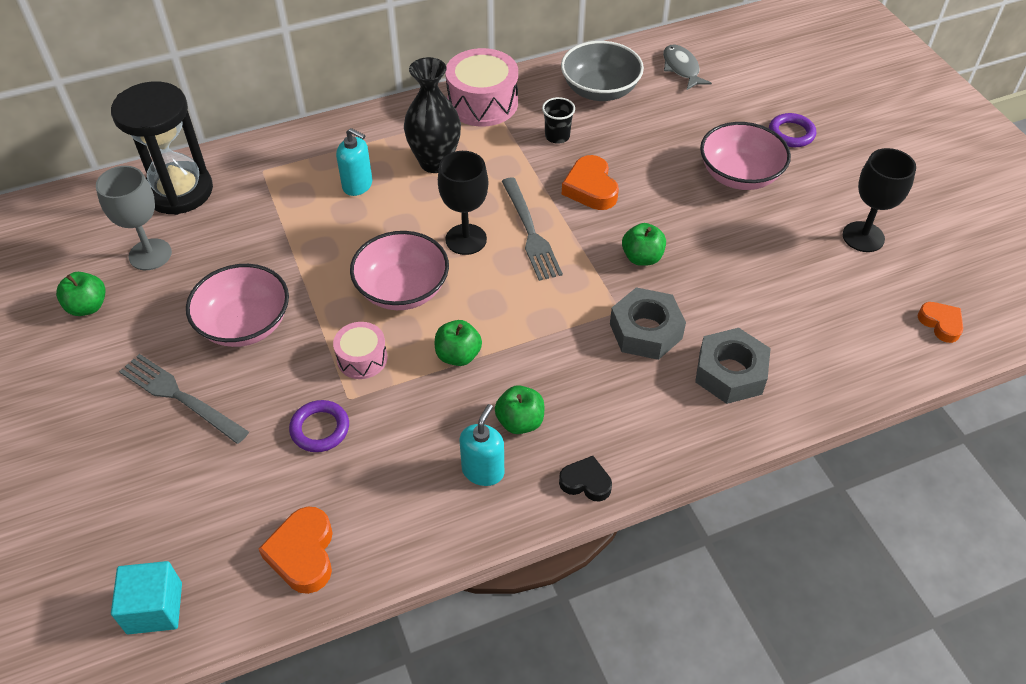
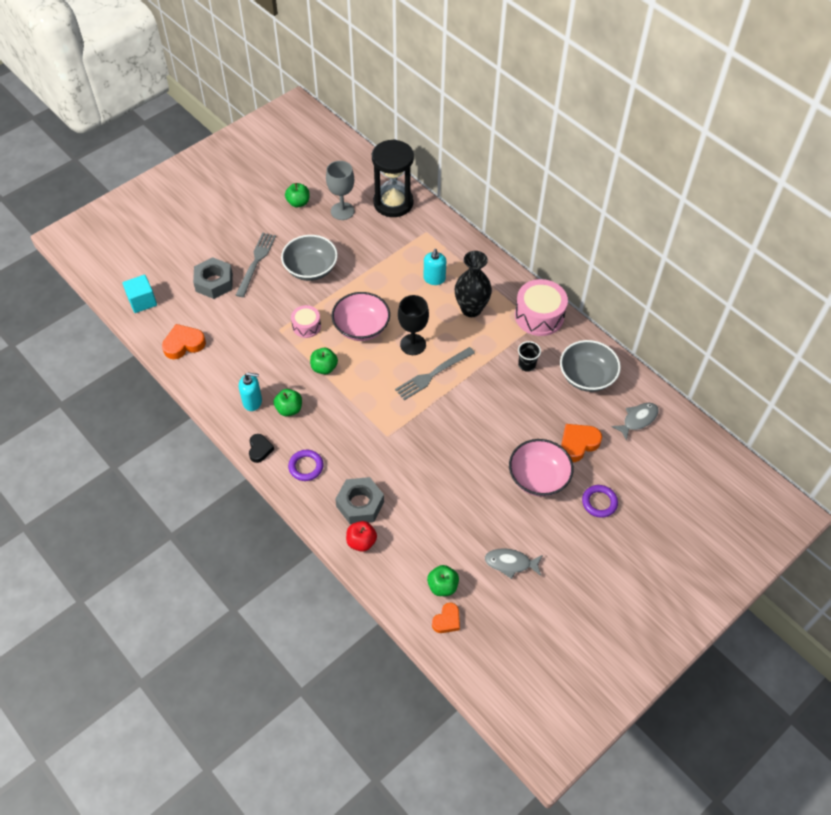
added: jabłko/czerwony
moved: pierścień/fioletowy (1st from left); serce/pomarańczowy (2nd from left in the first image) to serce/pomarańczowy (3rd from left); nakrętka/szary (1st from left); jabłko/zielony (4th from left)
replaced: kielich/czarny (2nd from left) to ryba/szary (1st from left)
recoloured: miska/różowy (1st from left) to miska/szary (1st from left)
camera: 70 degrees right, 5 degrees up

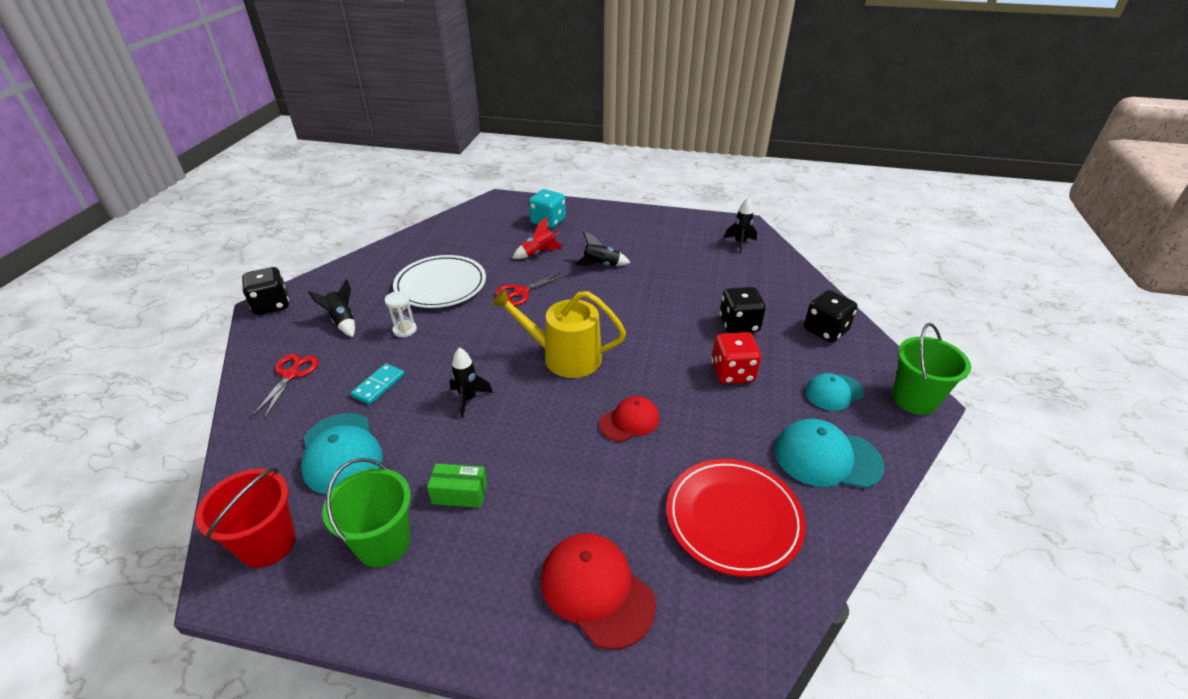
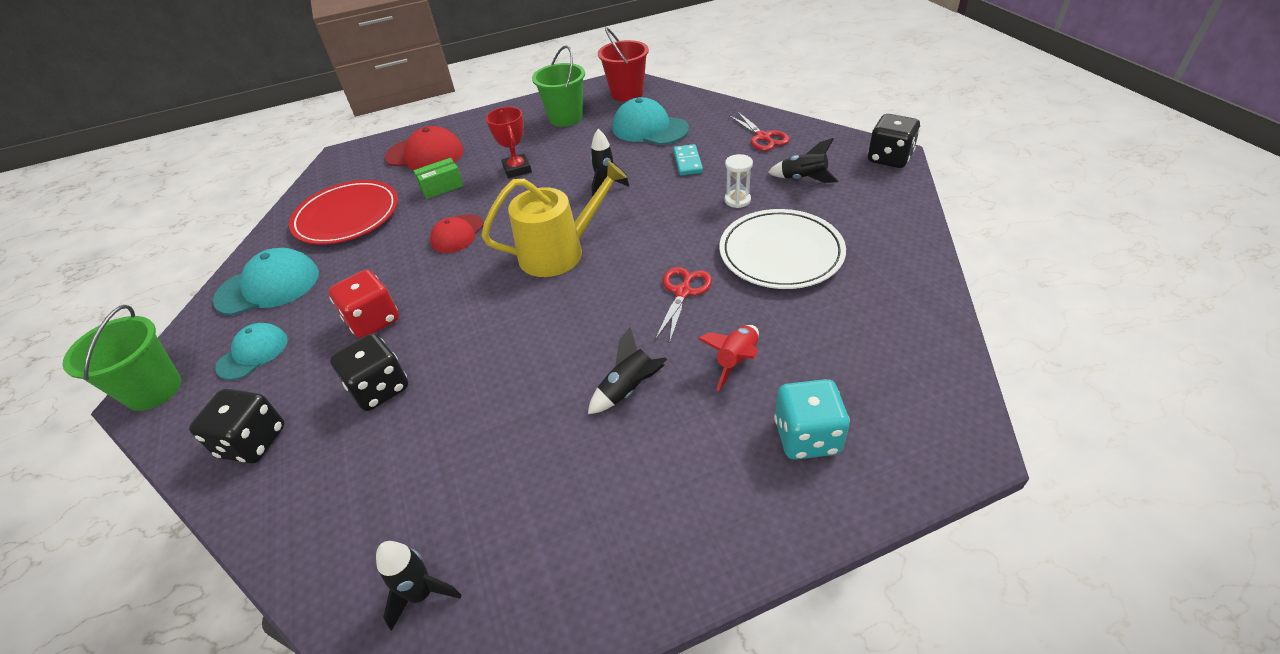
added: puchar/czerwony
moved: pudełko/zielony
camera: 150 degrees right, 5 degrees up

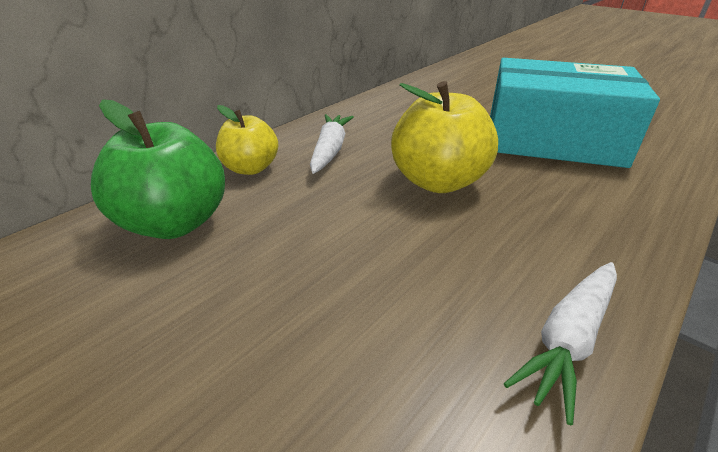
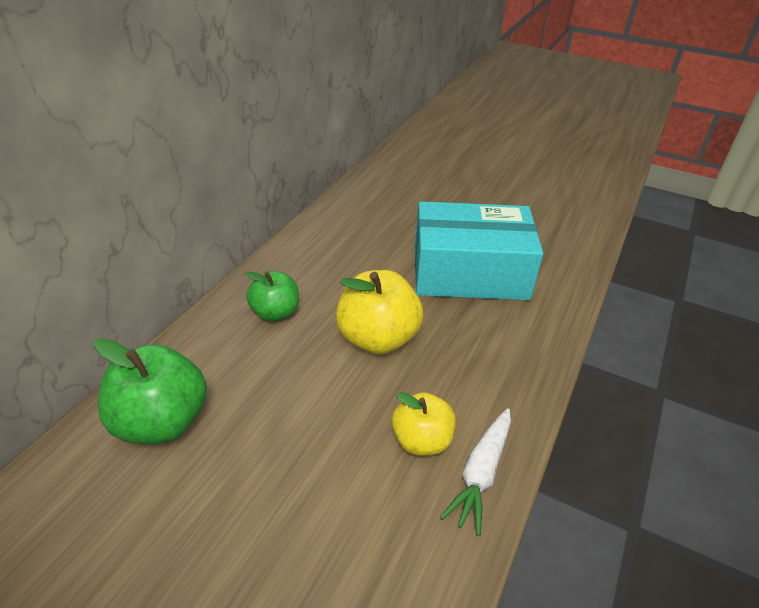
moved: jabłko/żółty (1st from left in the first image) to jabłko/żółty (2nd from left)
replaced: marchewka/biały (1st from left) to jabłko/zielony (2nd from left)
camera: 15 degrees left, 5 degrees up

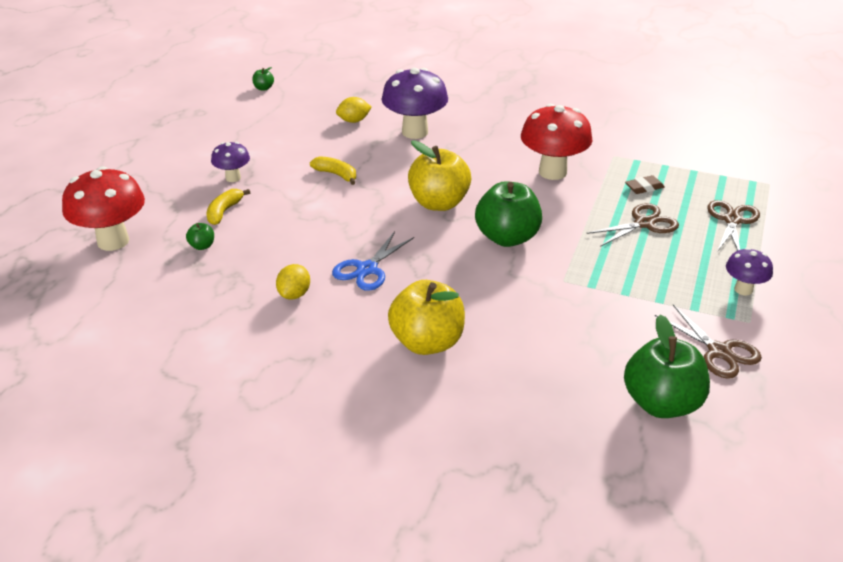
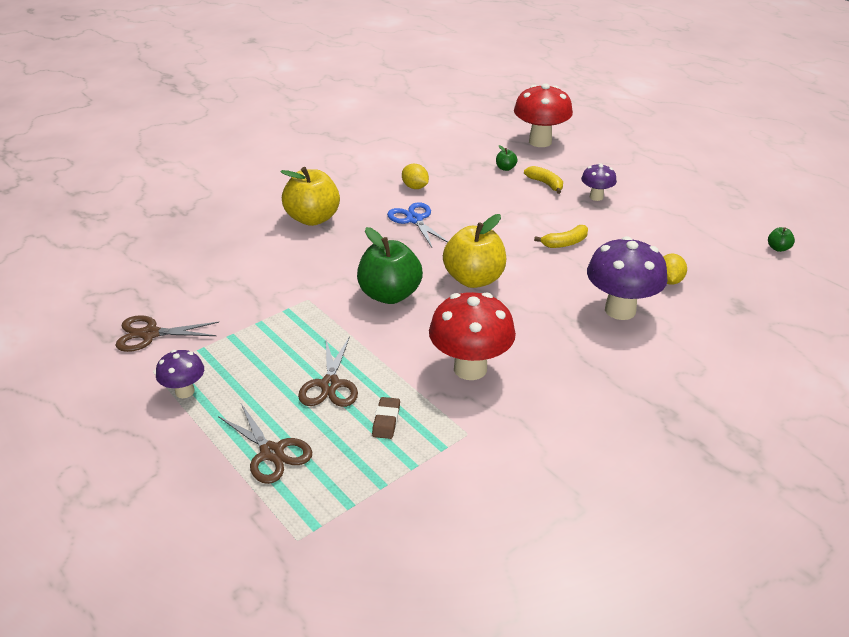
removed: jabłko/zielony (4th from left)
camera: 120 degrees right, 0 degrees up

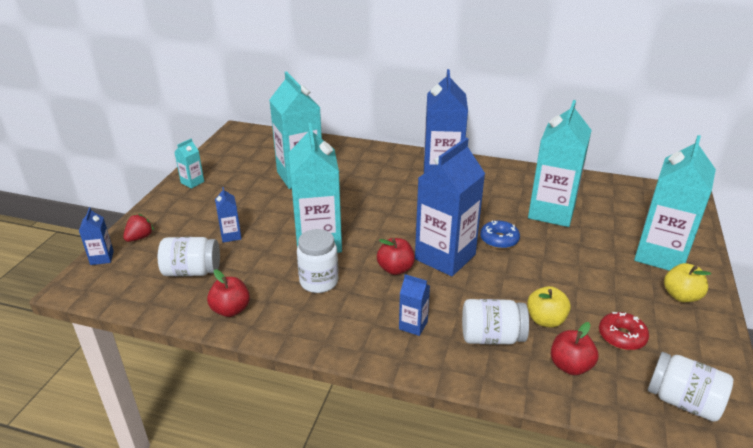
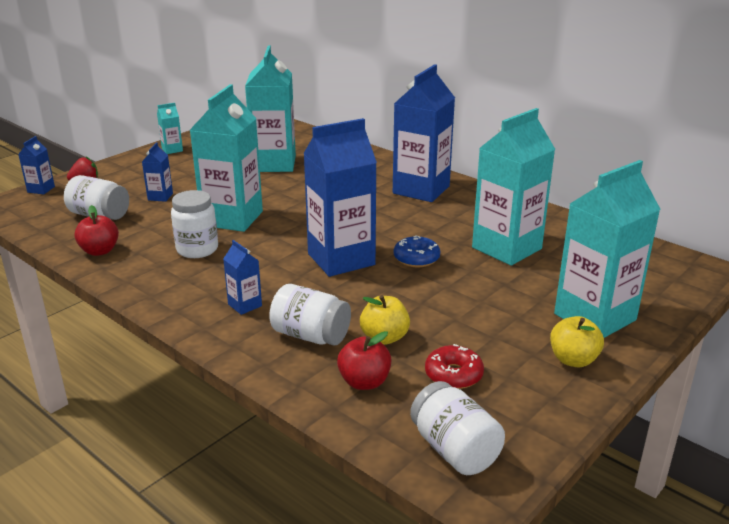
removed: jabłko/czerwony (2nd from left)
camera: 25 degrees right, 5 degrees down

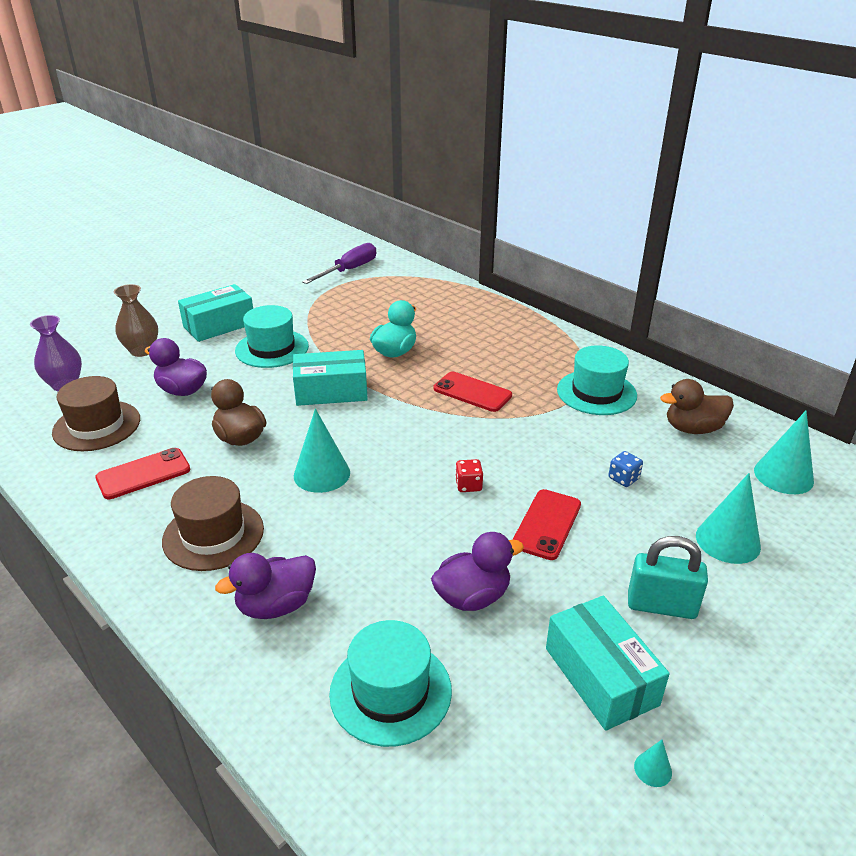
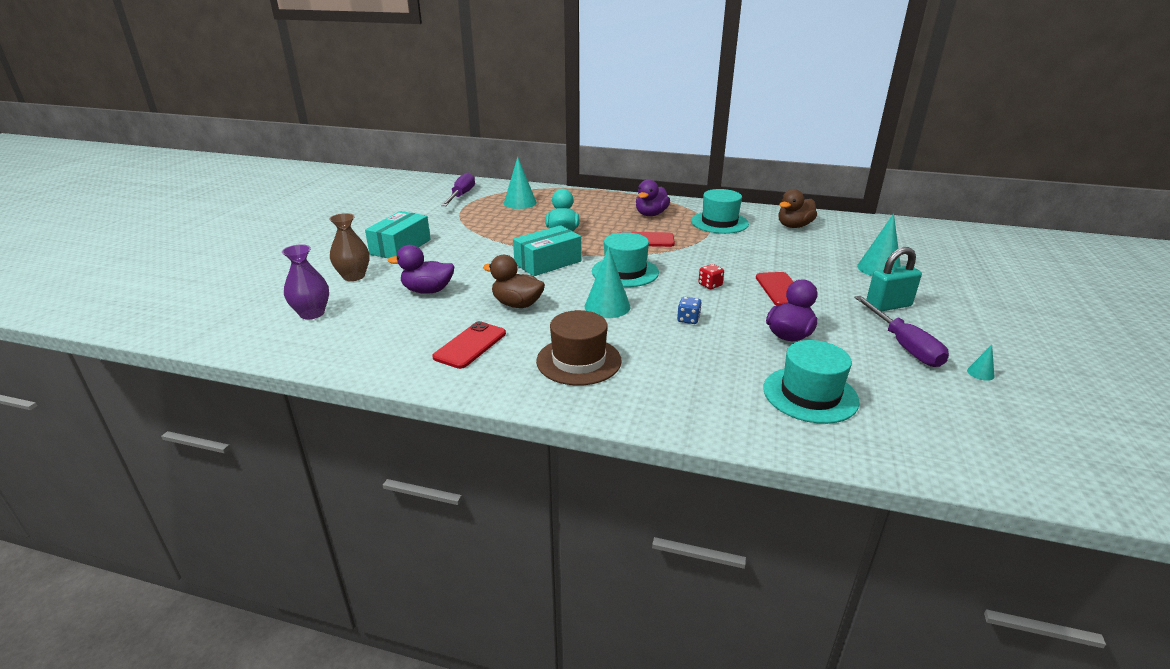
removed: kapelusz/brązowy (1st from left)
moved: kaczka/fioletowy (2nd from left); kapelusz/turkusowy (1st from left); kostka do gry/niebieski; stożek/turkusowy (4th from left in the first image) to stożek/turkusowy (1st from left)
replaced: pudełko/turkusowy (3rd from left) to śrubokręt/fioletowy (2nd from left)
camera: 30 degrees left, 5 degrees down

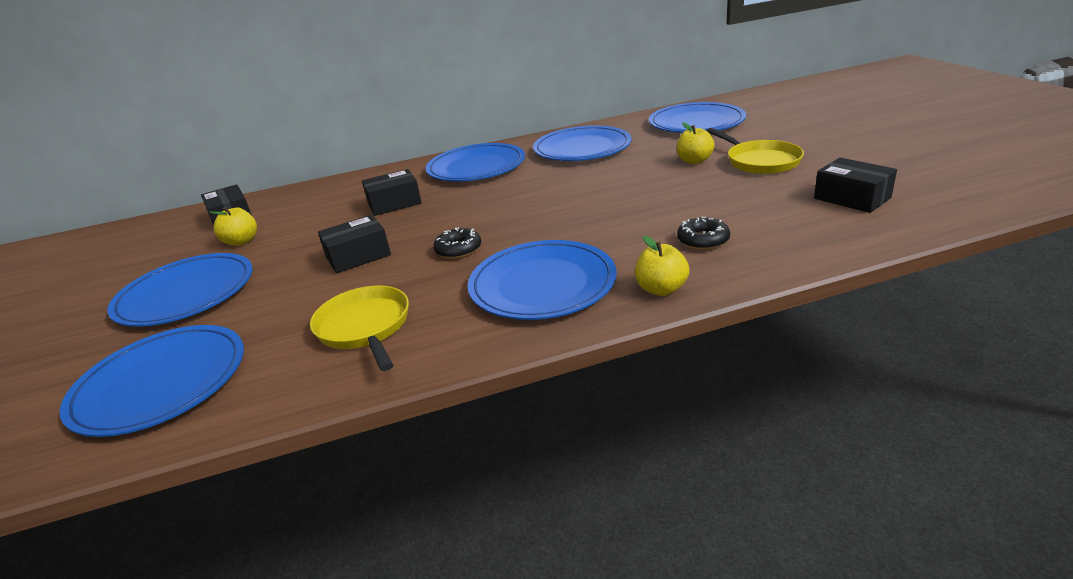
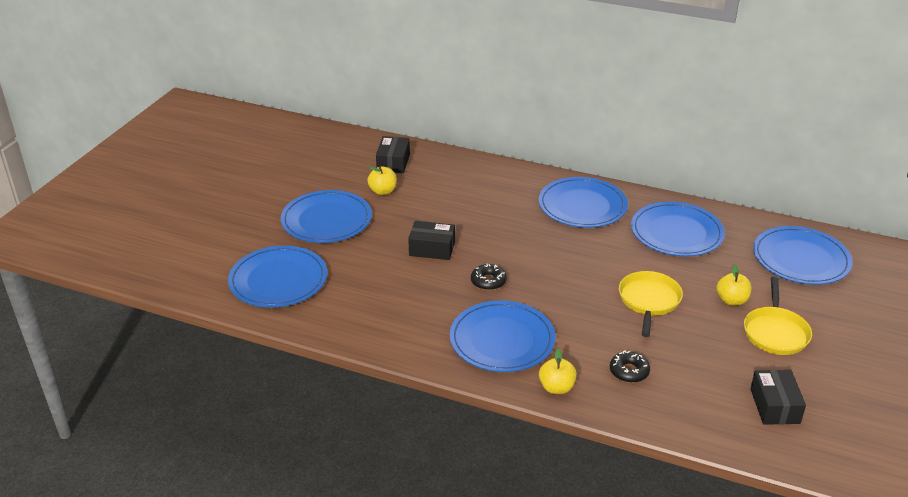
removed: pudełko/czarny (3rd from left)
moved: patelnia/żółty (1st from left)
camera: 35 degrees right, 5 degrees up

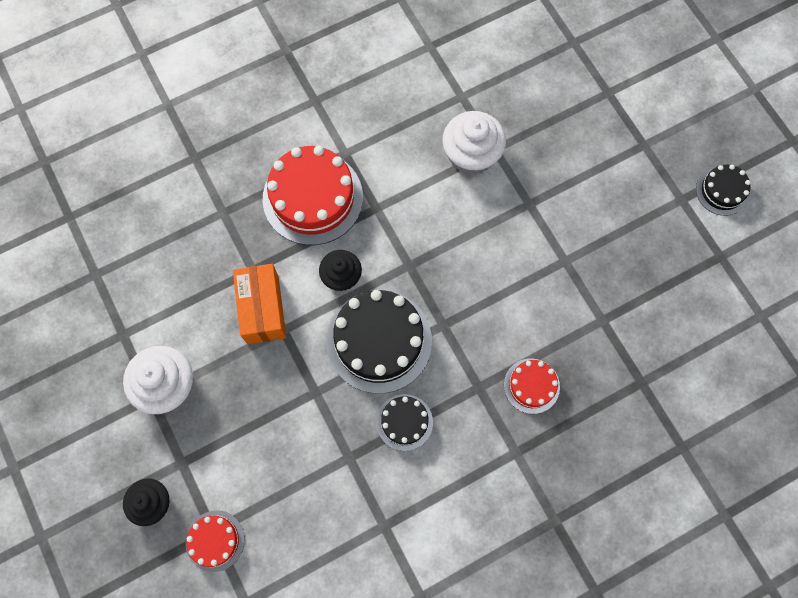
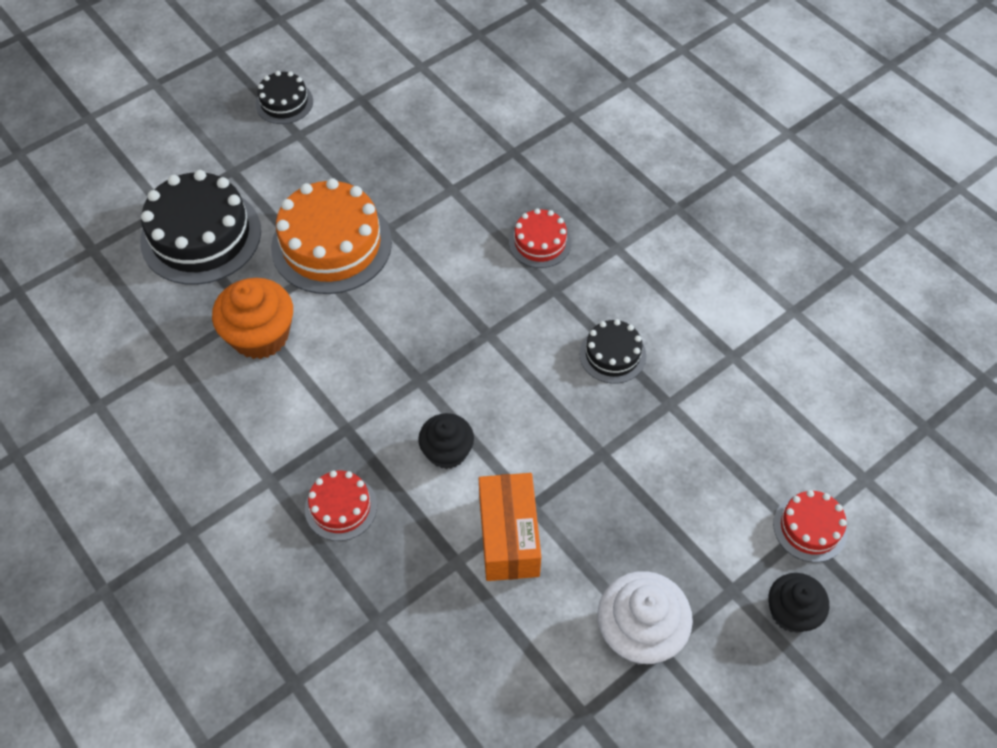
added: tort/pomarańczowy
moved: tort/czarny (1st from left)
recoloured: muffinka/biały (2nd from left) to muffinka/pomarańczowy
turned: pudełko/pomarańczowy 75 degrees counterclockwise
resized: tort/czerwony (2nd from left in the first image) x0.52
camera: 100 degrees left, 15 degrees down

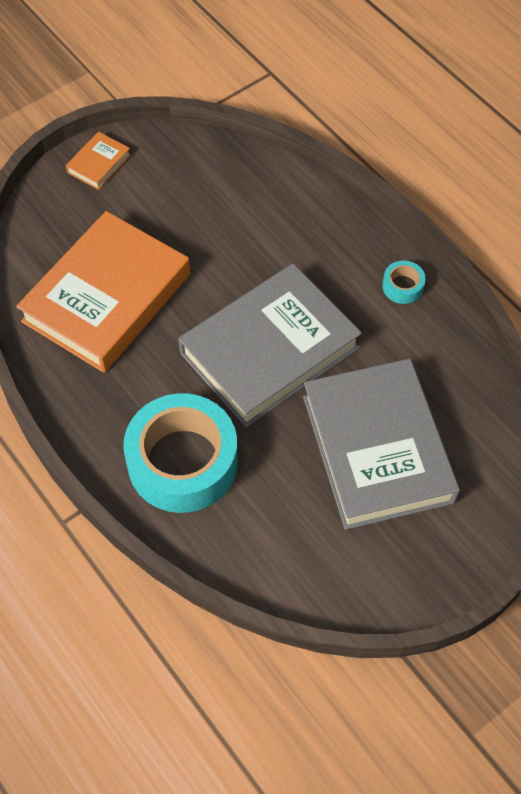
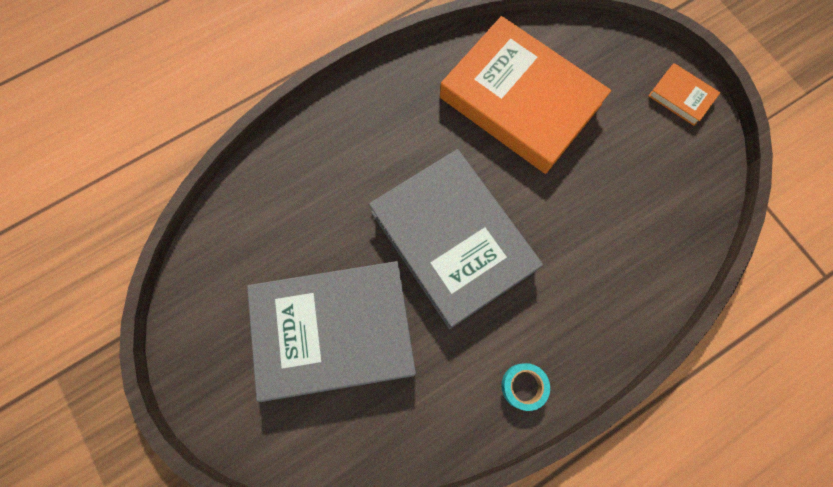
removed: taśma klejąca/turkusowy (1st from left)
camera: 95 degrees right, 15 degrees up

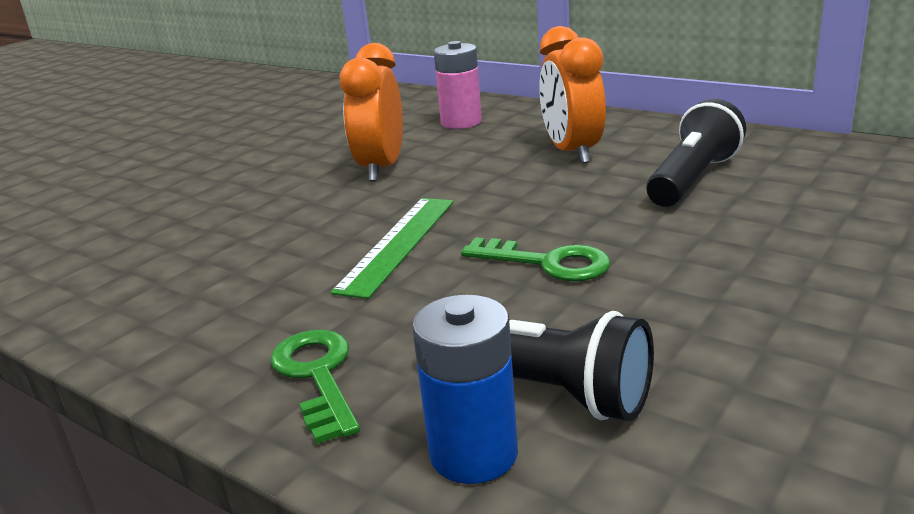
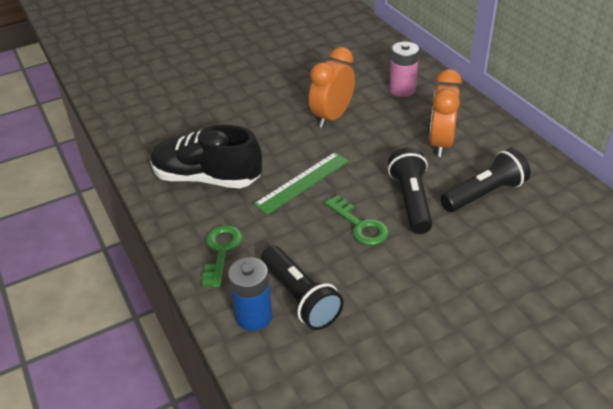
added: but/czarny; latarka/czarny (2nd from left)
camera: 25 degrees right, 15 degrees up

